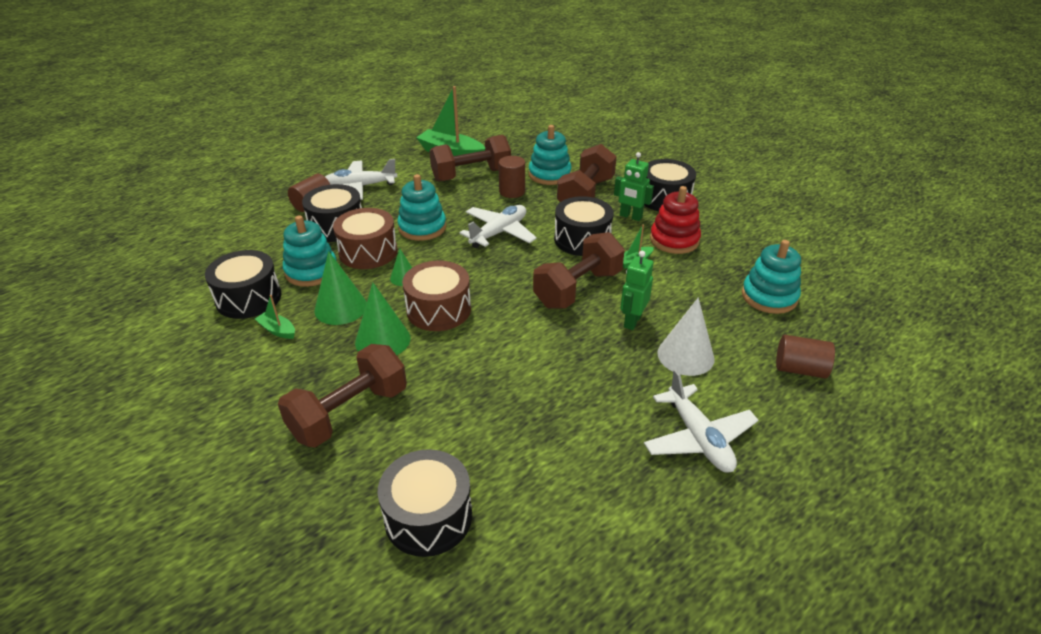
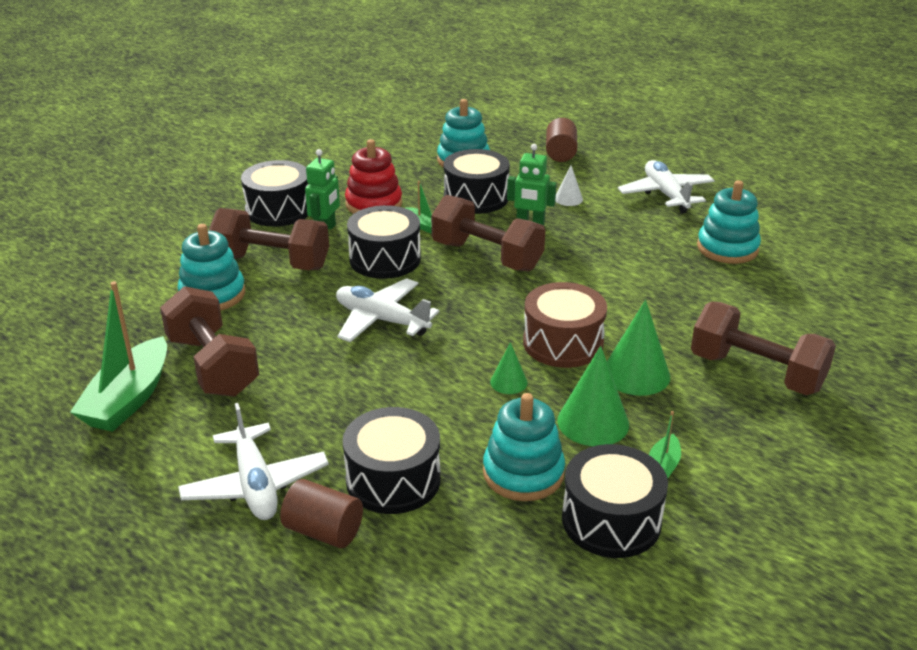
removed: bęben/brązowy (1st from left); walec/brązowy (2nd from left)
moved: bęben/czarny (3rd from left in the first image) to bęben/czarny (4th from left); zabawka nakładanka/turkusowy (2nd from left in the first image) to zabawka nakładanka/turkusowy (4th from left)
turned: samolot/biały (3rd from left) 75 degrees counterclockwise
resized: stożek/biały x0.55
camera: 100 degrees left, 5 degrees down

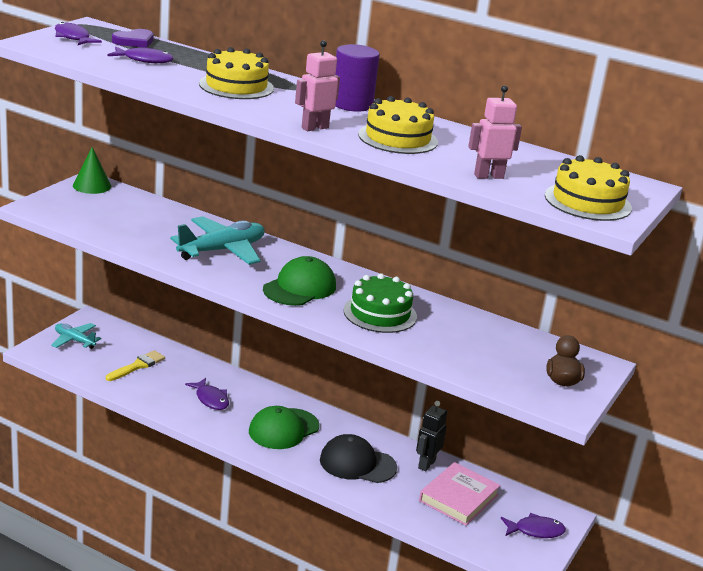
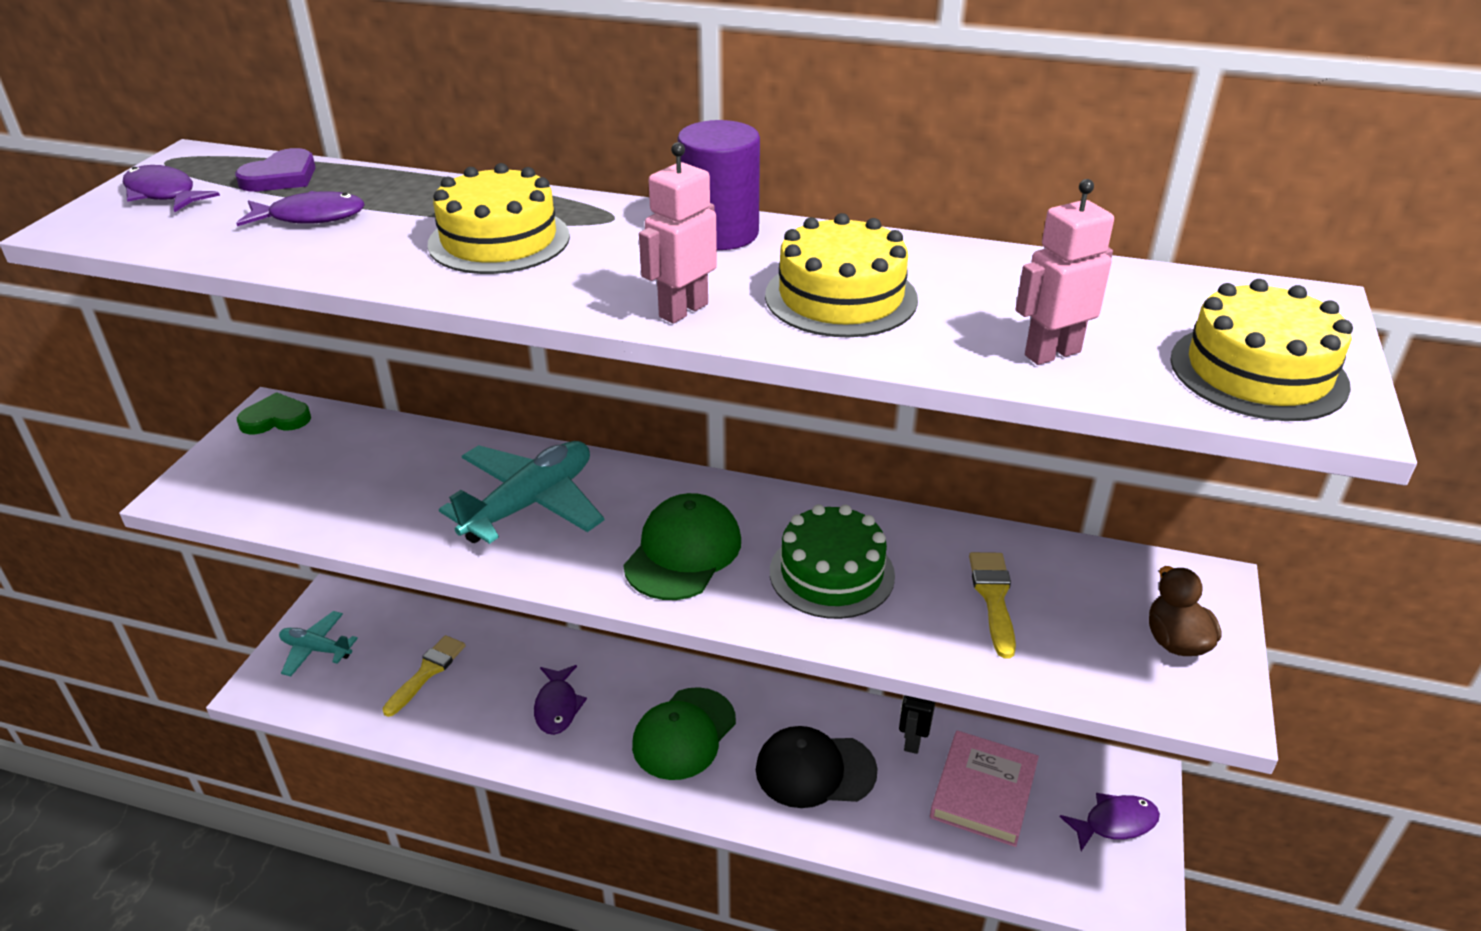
added: pędzel/żółty (2nd from left)
replaced: stożek/zielony to serce/zielony
turned: ryba/fioletowy (3rd from left) 45 degrees clockwise
camera: 10 degrees left, 10 degrees up

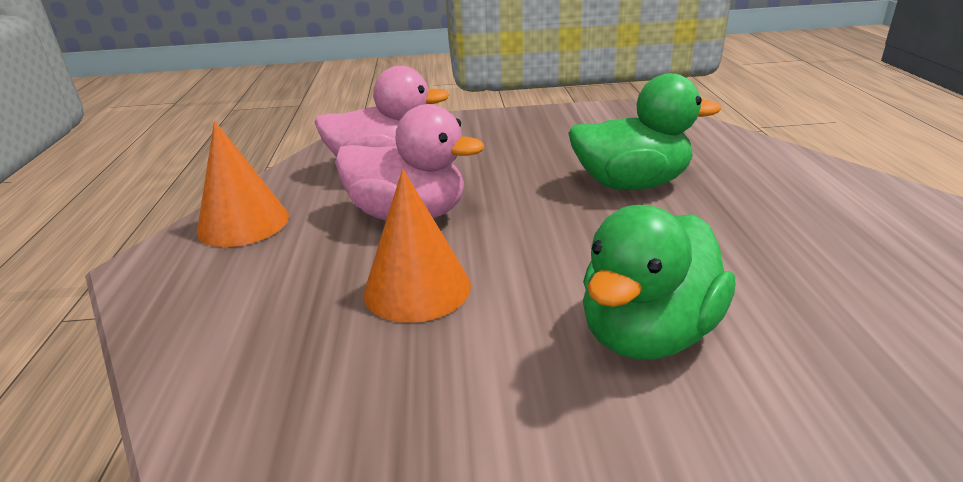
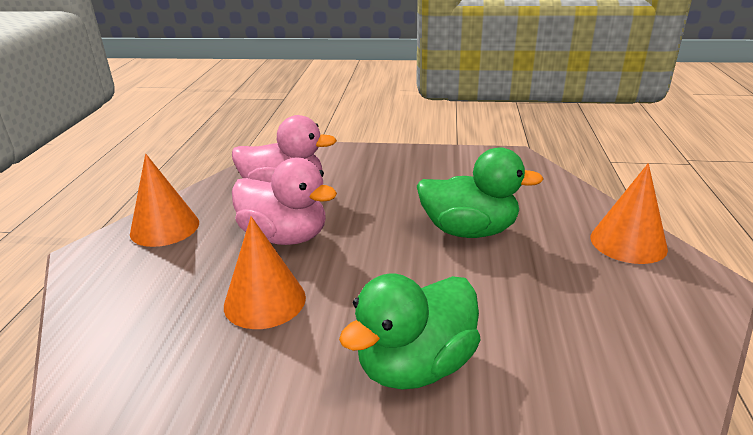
added: stożek/pomarańczowy (3rd from left)
camera: 10 degrees right, 0 degrees up

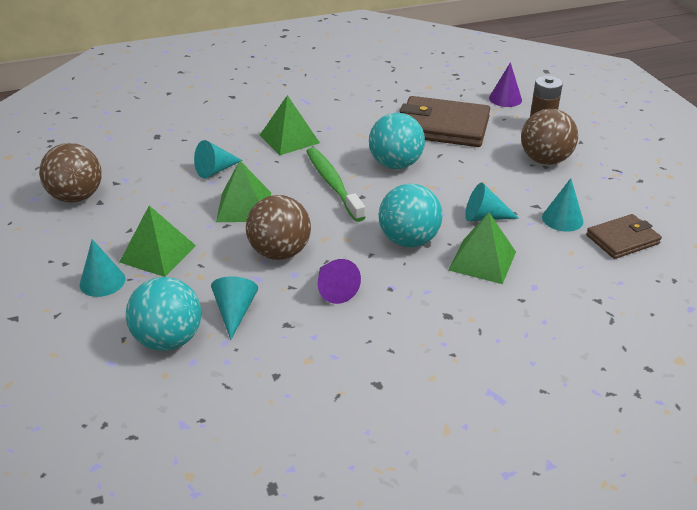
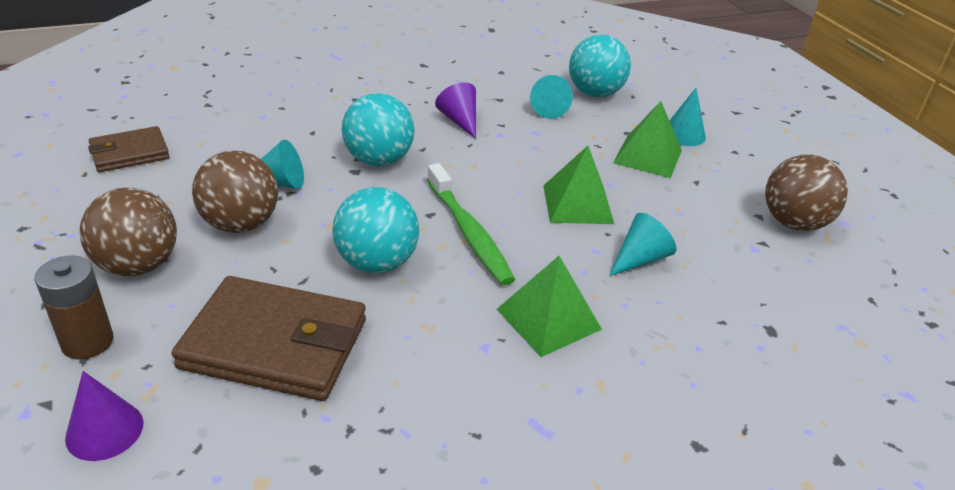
removed: piramida/zielony (4th from left); stożek/turkusowy (5th from left)
moved: piłka/brązowy (2nd from left)
camera: 175 degrees right, 0 degrees up

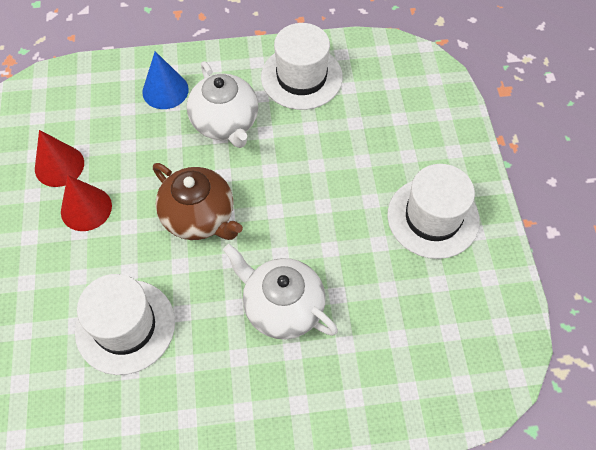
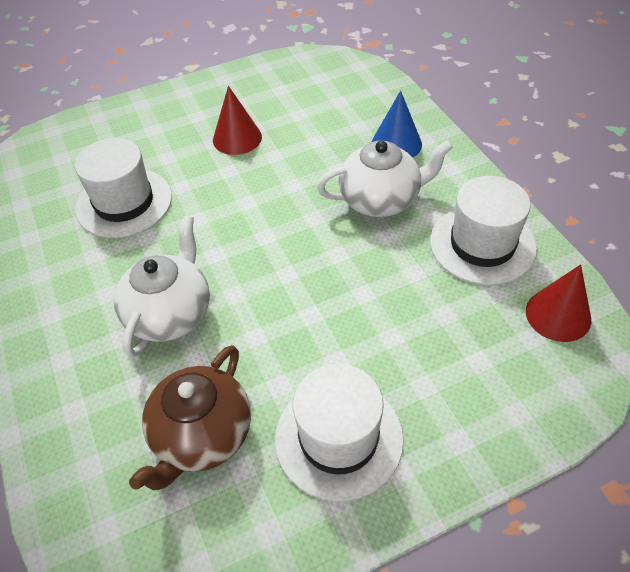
moved: stożek/czerwony (1st from left in the first image) to stożek/czerwony (2nd from left); imbryk/brązowy
turned: imbryk/biały (1st from left in the first image) 150 degrees counterclockwise
camera: 75 degrees right, 10 degrees down

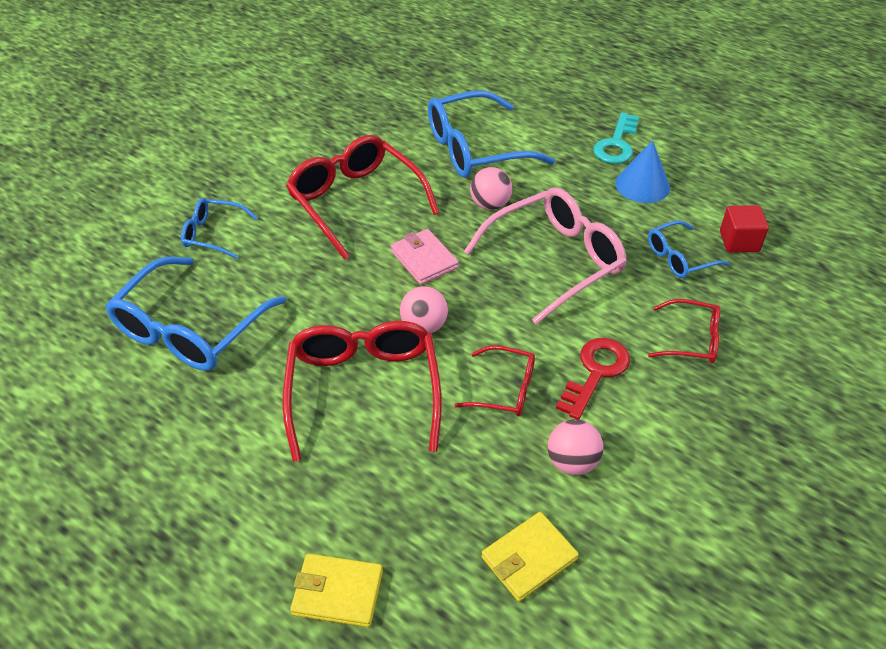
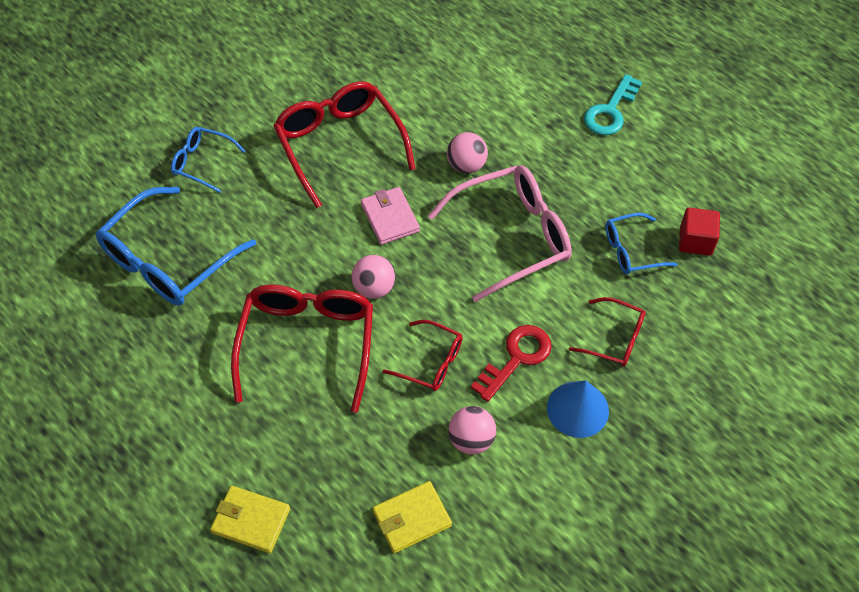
removed: okulary/niebieski (3rd from left)
moved: stożek/niebieski
camera: 10 degrees right, 10 degrees up

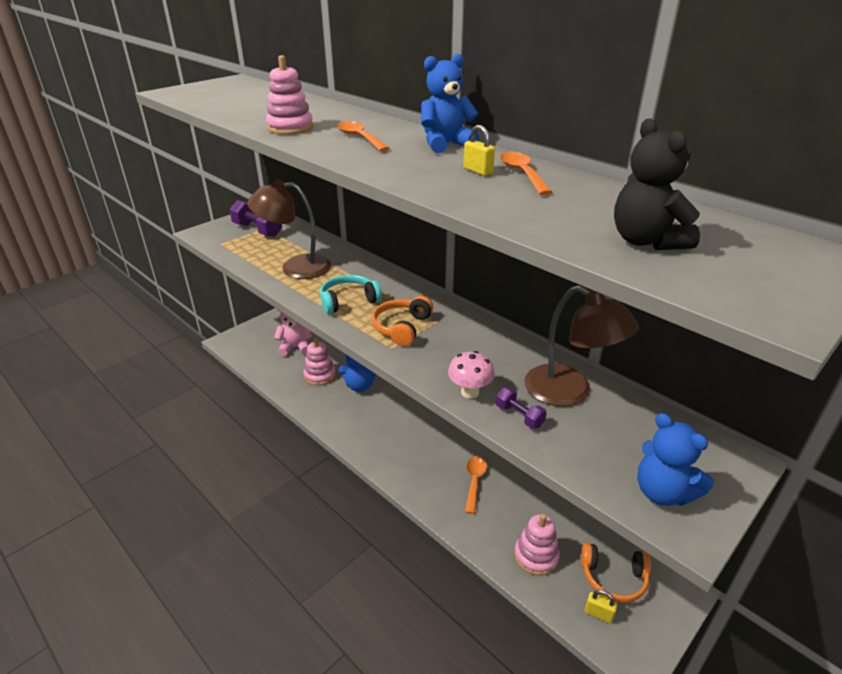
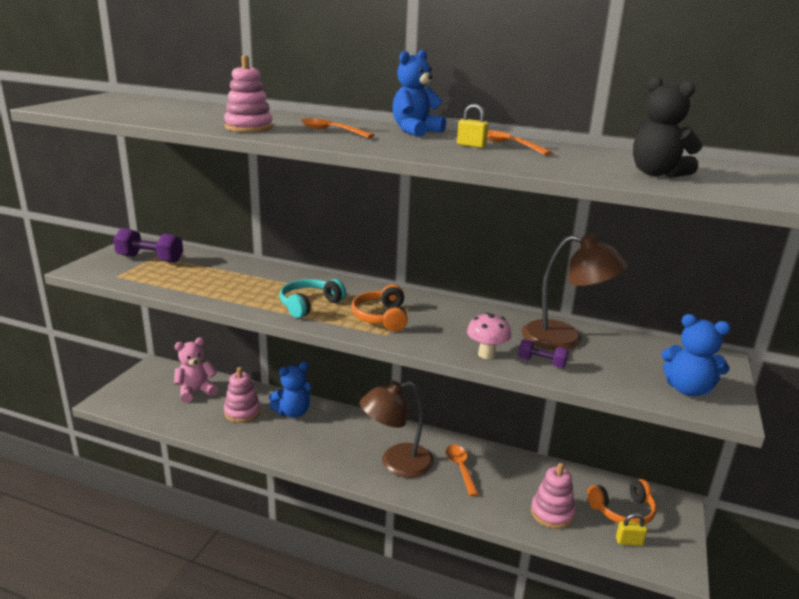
moved: lampka/brązowy (1st from left)
camera: 25 degrees left, 10 degrees down

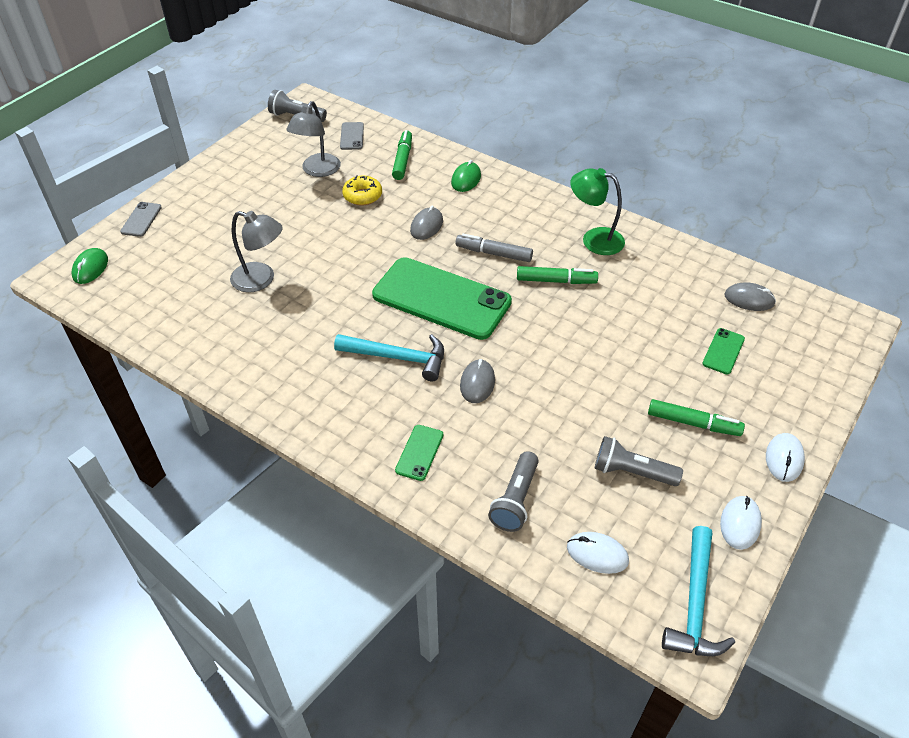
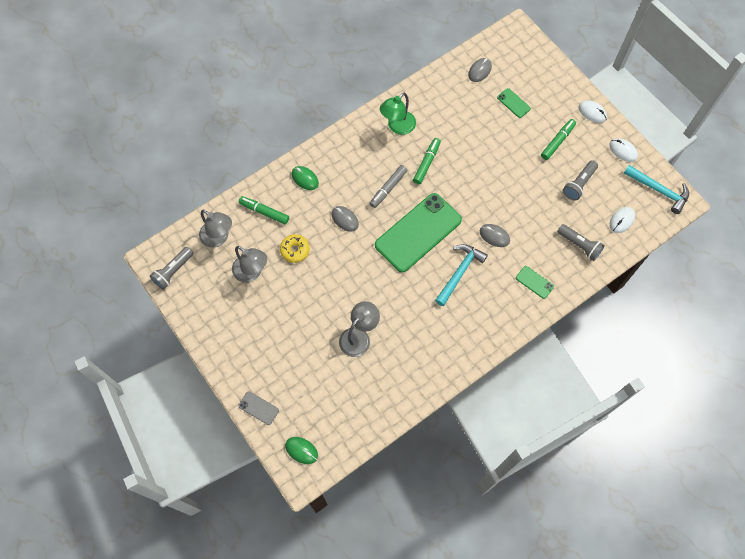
replaced: telefon/szary (2nd from left) to lampka/szary (1st from left)
camera: 70 degrees left, 20 degrees up

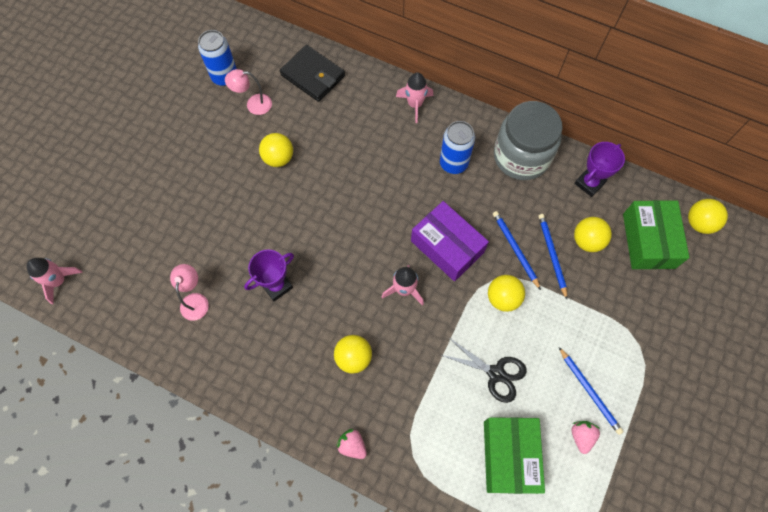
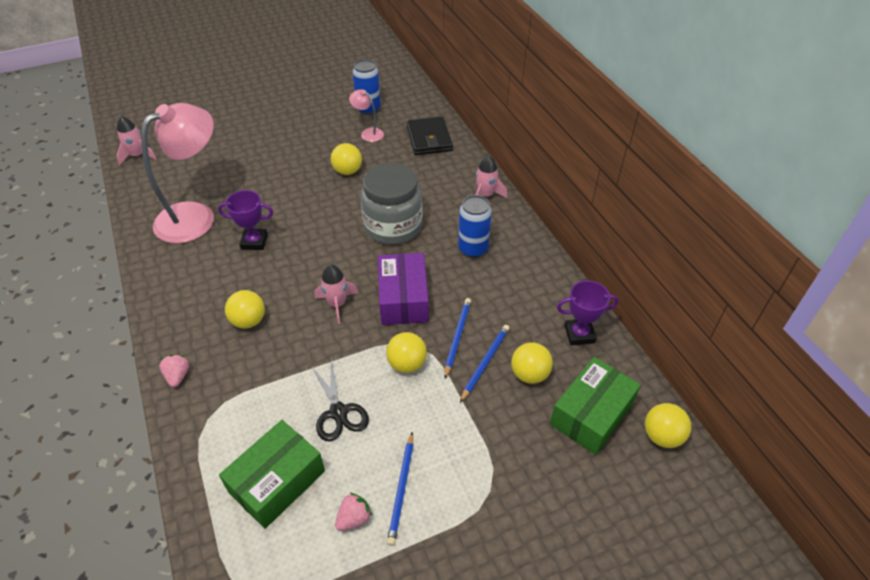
moved: słoik/szary
resized: lampka/różowy (1st from left) x2.27
camera: 40 degrees right, 20 degrees down

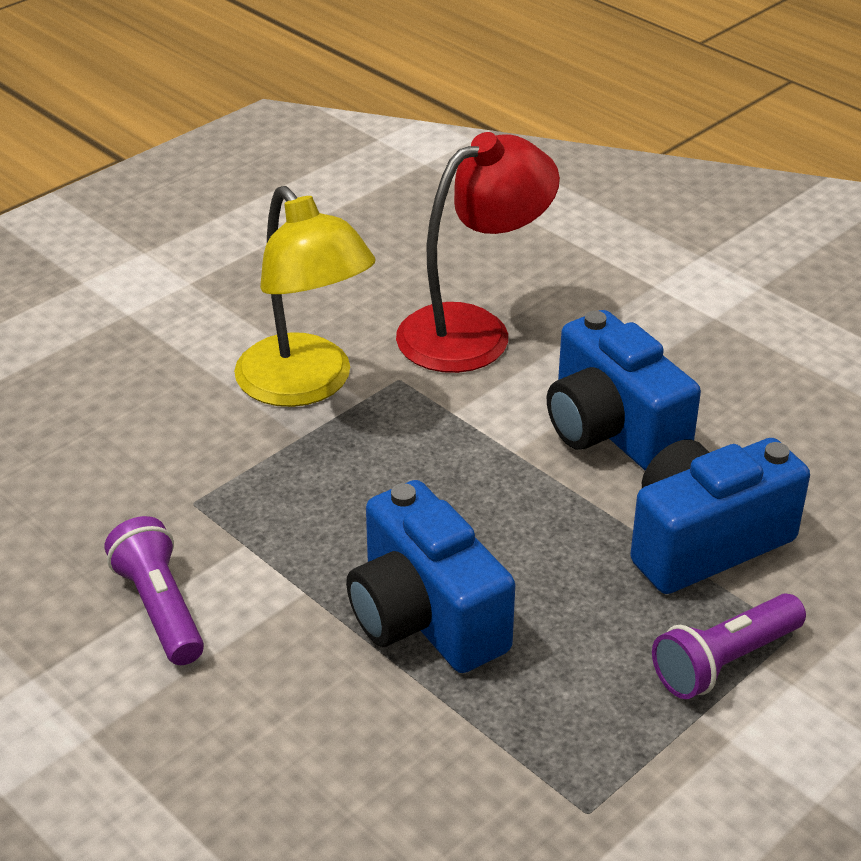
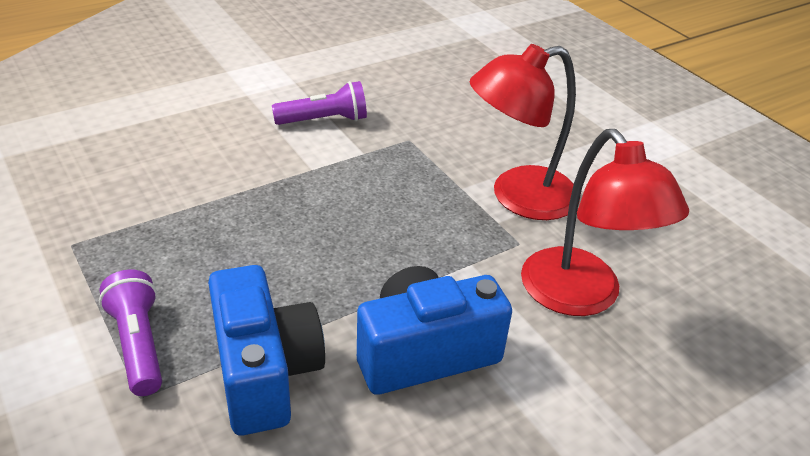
removed: aparat fotograficzny/niebieski (1st from left)
recoloured: lampka/żółty to lampka/czerwony (1st from left)
camera: 100 degrees right, 0 degrees up

